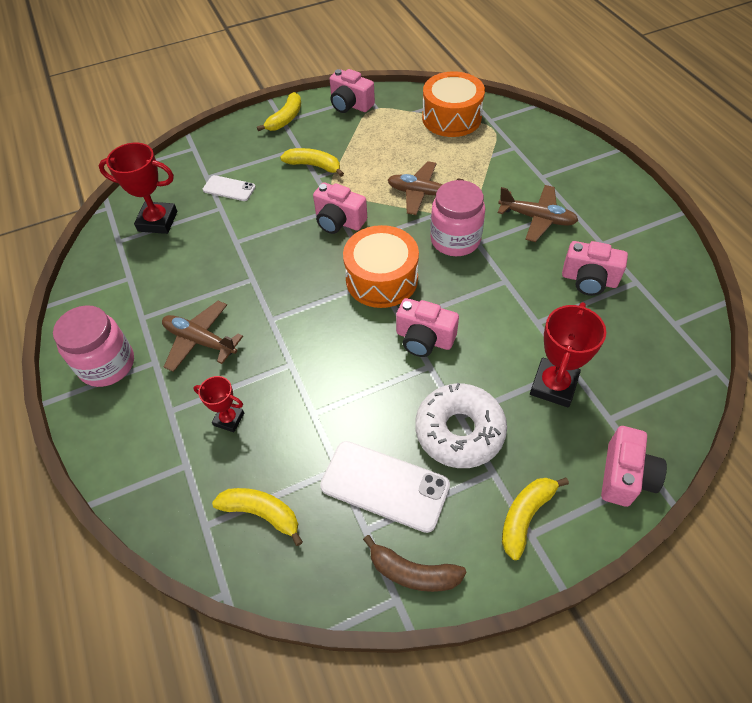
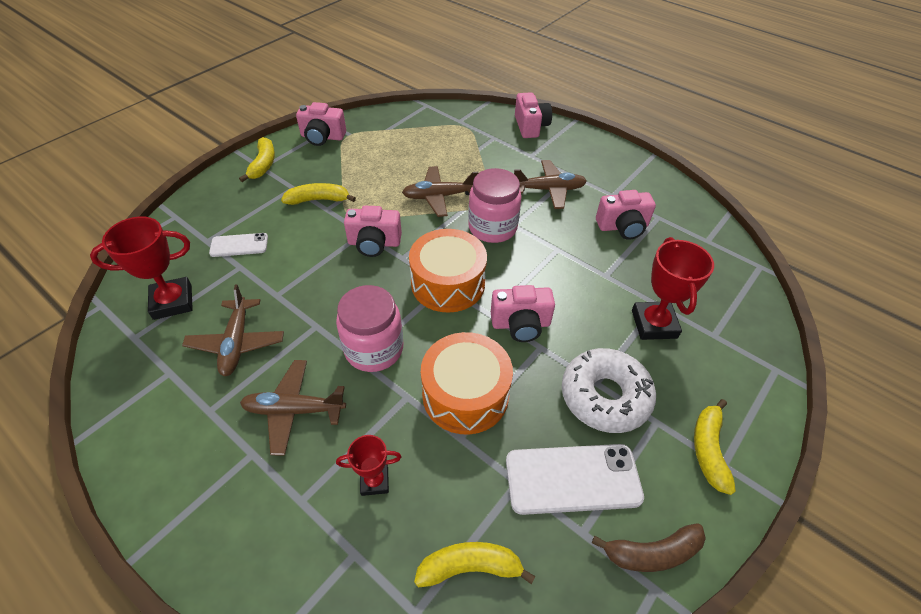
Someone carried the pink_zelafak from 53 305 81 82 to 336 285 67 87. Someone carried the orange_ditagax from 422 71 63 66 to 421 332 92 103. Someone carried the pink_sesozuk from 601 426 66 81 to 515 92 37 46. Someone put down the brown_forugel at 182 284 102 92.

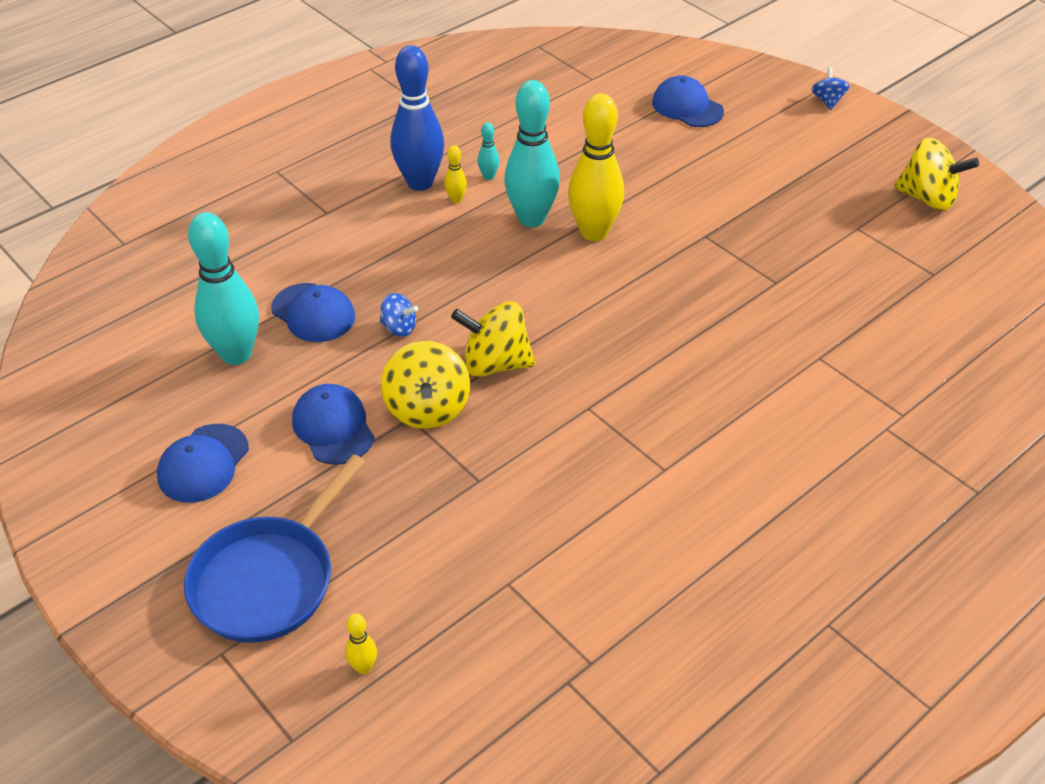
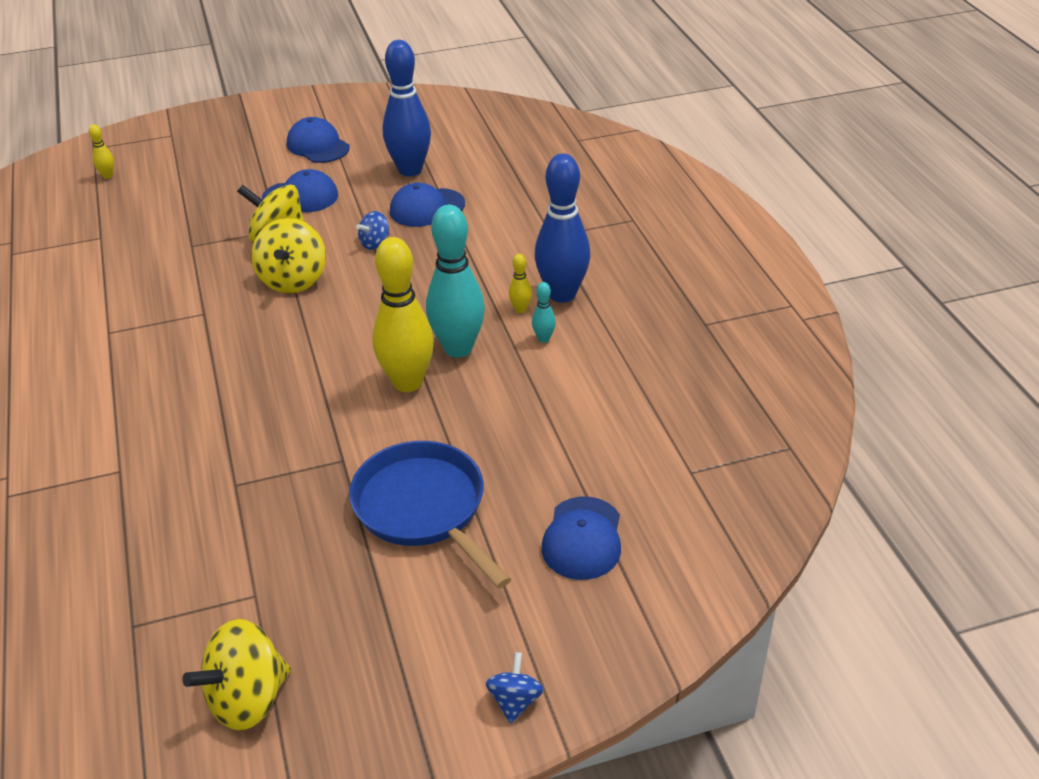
Someone carried the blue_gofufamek from 184 454 181 189 to 349 441 162 148. Someone repainted the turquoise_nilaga at 188 212 71 153, which became the blue_nilaga at 383 40 48 136. Someone rotated the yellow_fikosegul at 451 301 84 76 by 150 degrees clockwise. Someone rotated the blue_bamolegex at 652 75 72 52 by 120 degrees clockwise. Someone rotated the blue_fikosegul at 812 67 37 43 by 105 degrees counterclockwise.

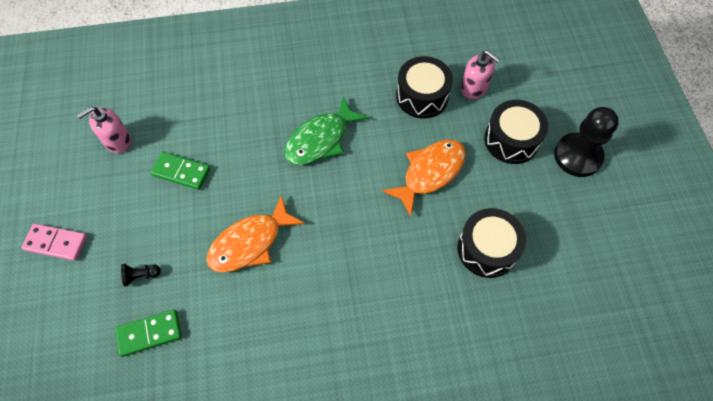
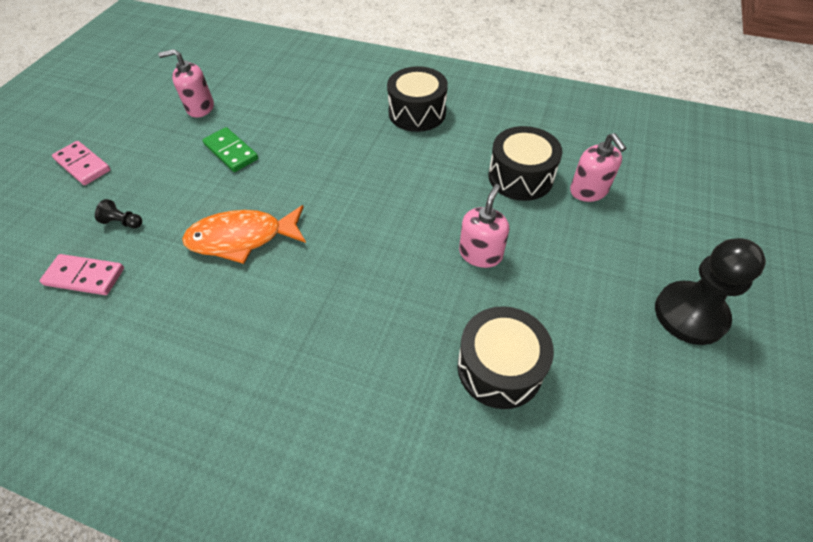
Someone repainted the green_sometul at 115 309 67 48, which became the pink_sometul at 40 254 84 41. Someone took away the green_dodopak at 284 97 84 68. Someone swapped the orange_dodopak at 382 140 84 76 for the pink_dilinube at 459 184 50 84. Someone carried the black_ditagax from 484 100 64 64 to 387 66 61 66.

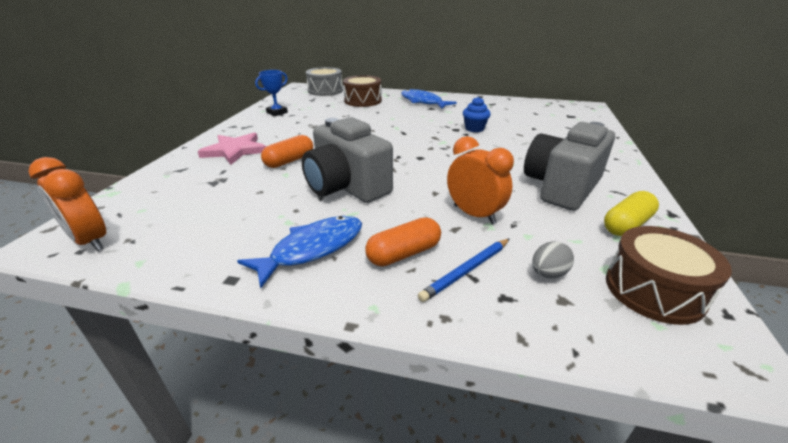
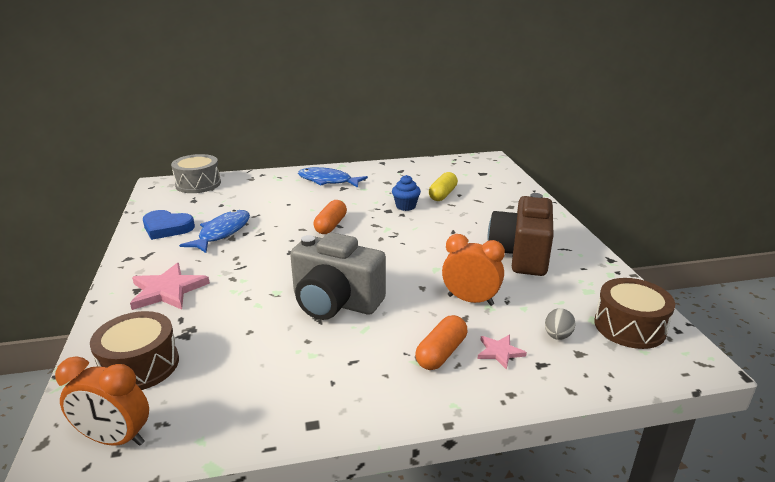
Someone carried the blue_dodopak from 237 216 125 72 to 179 210 71 43. Someone swapped the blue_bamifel at 255 70 33 46 for the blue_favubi at 143 210 52 30. Someone carried the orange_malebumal from 261 135 52 33 to 313 200 34 34. Someone carried the brown_ditagax from 343 75 39 32 to 90 311 89 79. Someone swapped the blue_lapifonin at 418 239 91 63 for the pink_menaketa at 477 335 50 35. Someone repainted the grey_sesozuk at 524 122 91 89, which became the brown_sesozuk at 488 193 66 83. Someone carried the yellow_malebumal from 604 191 55 45 to 429 172 29 29.

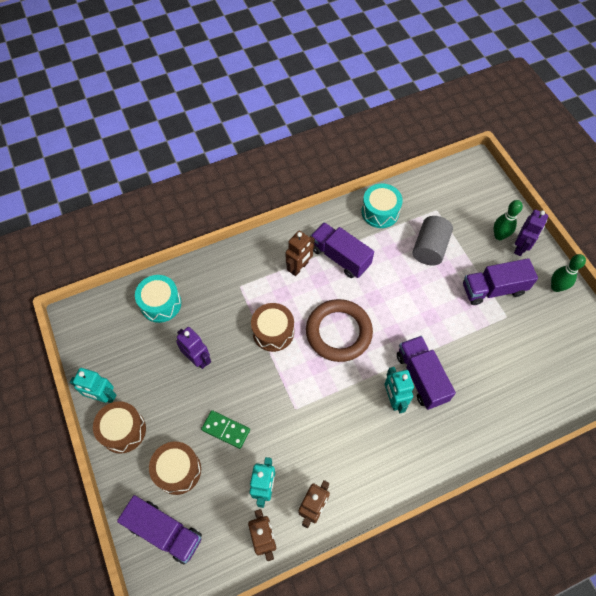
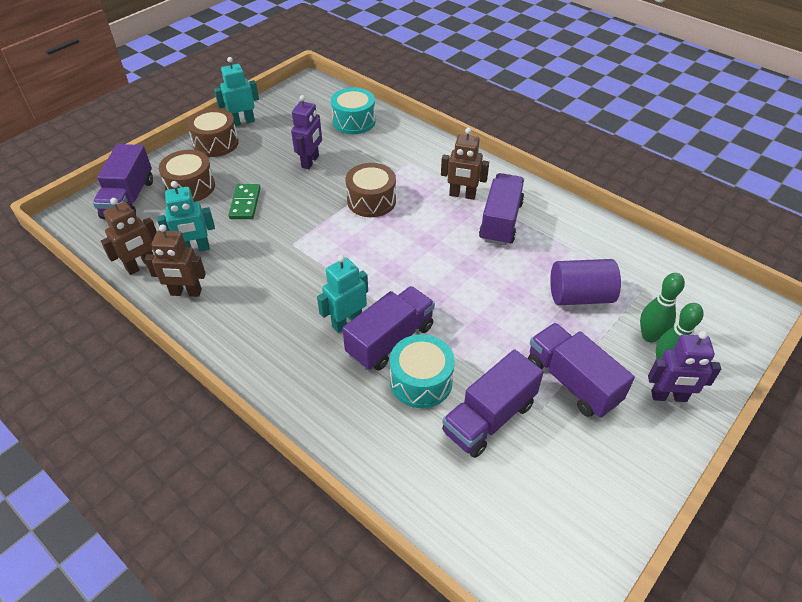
Someone rotated the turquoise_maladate at 70 368 46 35 by 75 degrees clockwise. Someone took away the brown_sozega at 306 299 67 63. Someone carried the turquoise_ditagax from 361 184 42 44 to 390 334 65 74. Someone repainted the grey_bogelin at 412 216 41 50, which became the purple_bogelin at 550 259 71 46. Someone carried the green_nilaga from 551 254 35 38 to 640 273 45 70. Someone put down the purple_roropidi at 442 349 102 109.

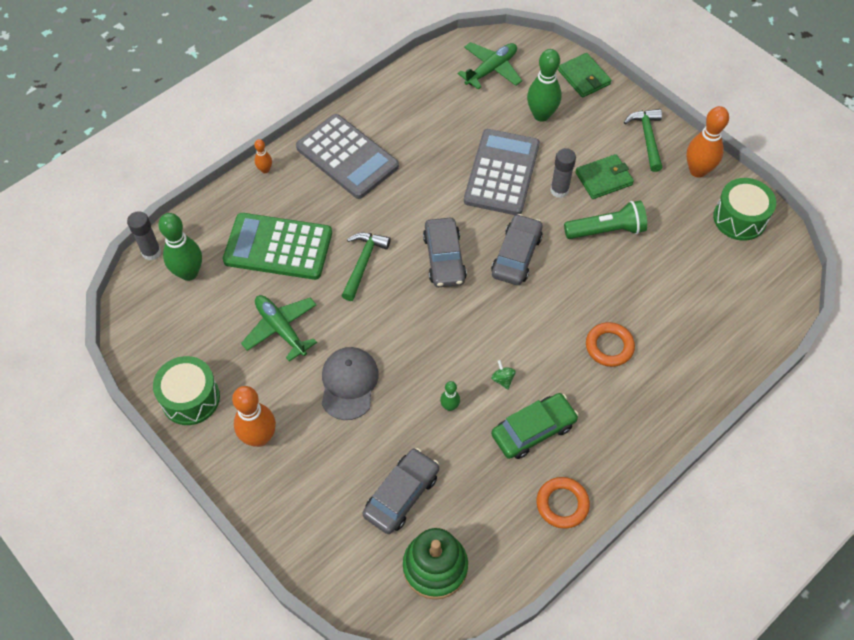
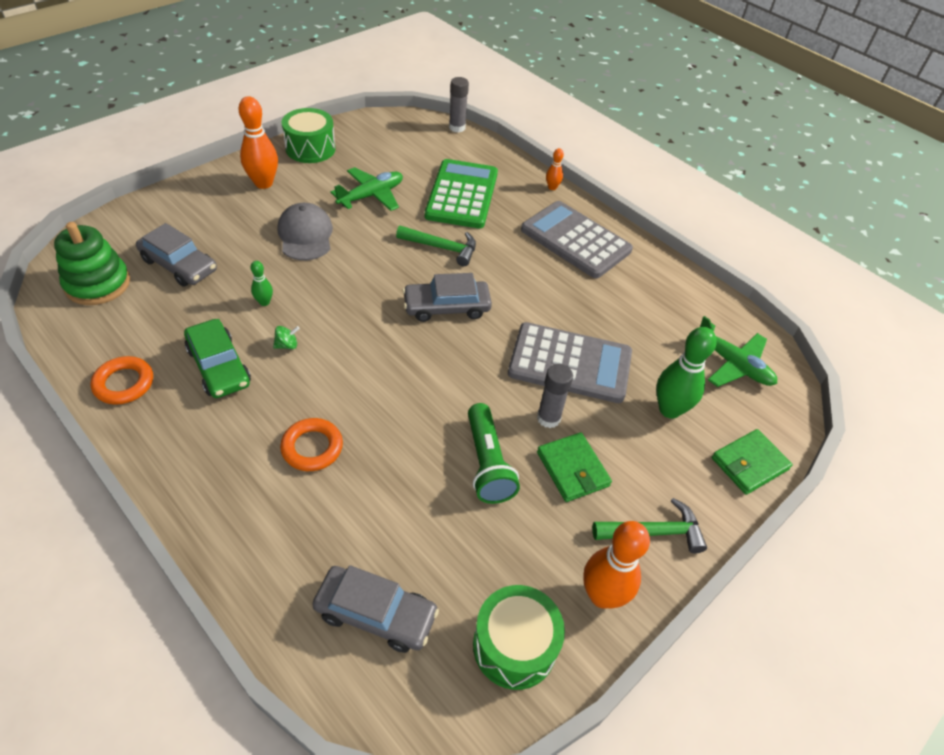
Someone took away the green_nilaga at 158 213 44 68. Someone rotated the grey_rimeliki at 296 114 103 85 by 90 degrees clockwise. Someone rotated the grey_bamolegex at 322 347 57 73 by 105 degrees counterclockwise. Someone carried the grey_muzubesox from 491 214 52 71 to 312 565 127 88.

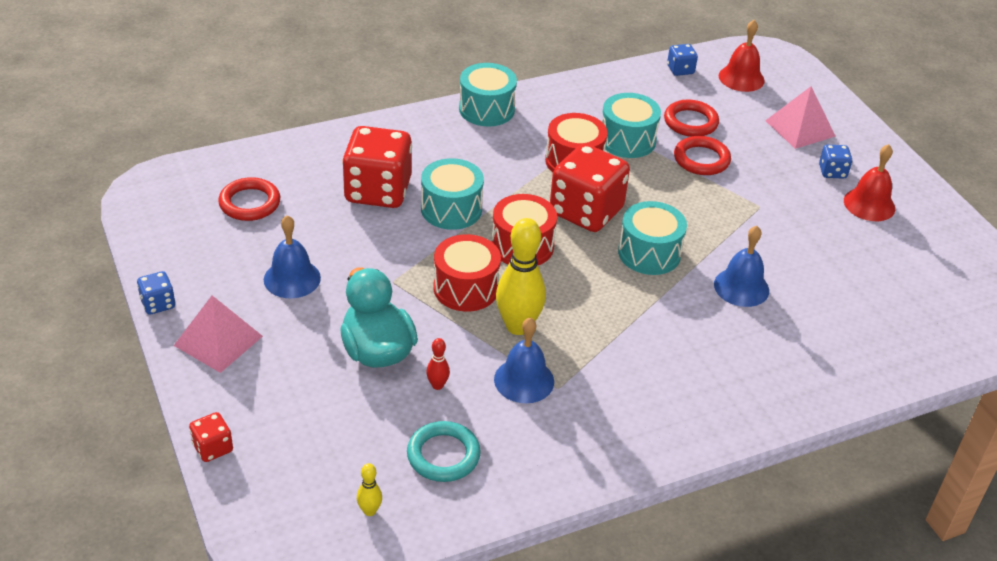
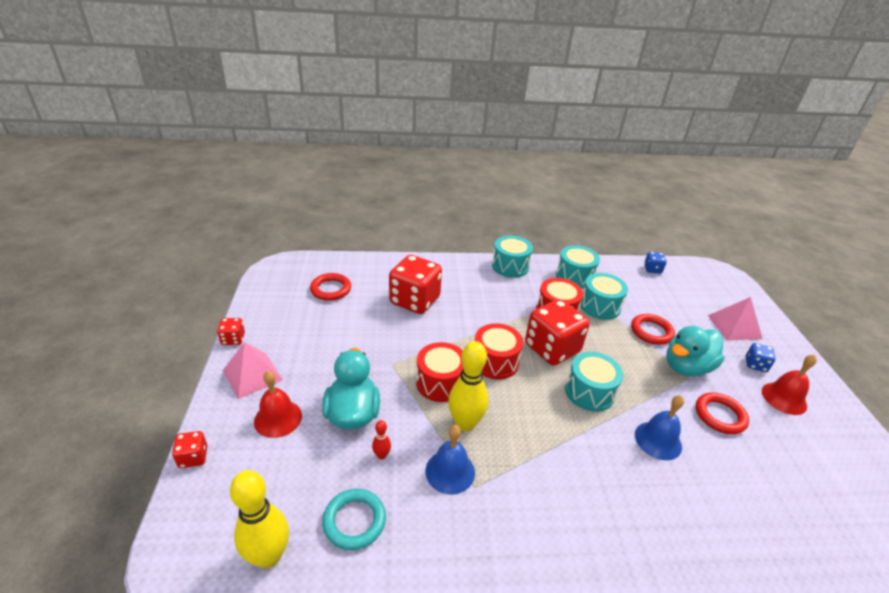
Someone repainted the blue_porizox at 137 271 38 44, which became the red_porizox at 217 318 28 27. Someone took away the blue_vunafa at 264 215 57 83. Someone scaled the yellow_nilaga at 357 463 25 53 by 2.22. Someone carried the turquoise_ditagax from 421 158 63 72 to 556 245 44 43. Someone carried the red_sozega from 664 100 55 37 to 696 393 53 41. Someone carried the red_vunafa from 719 20 46 72 to 254 371 48 67. Someone put down the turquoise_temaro at 666 326 59 51.

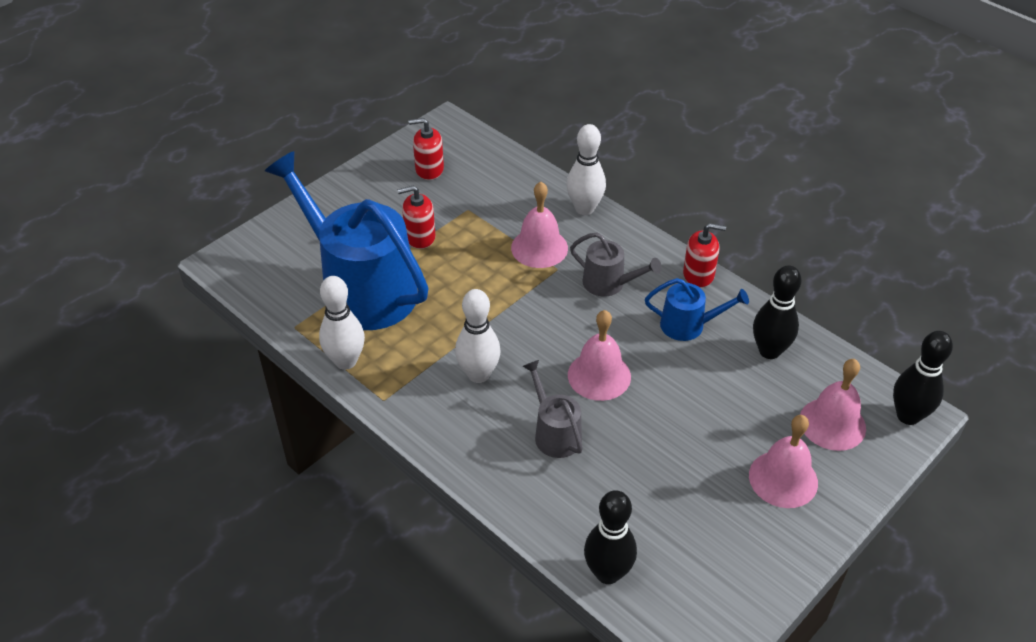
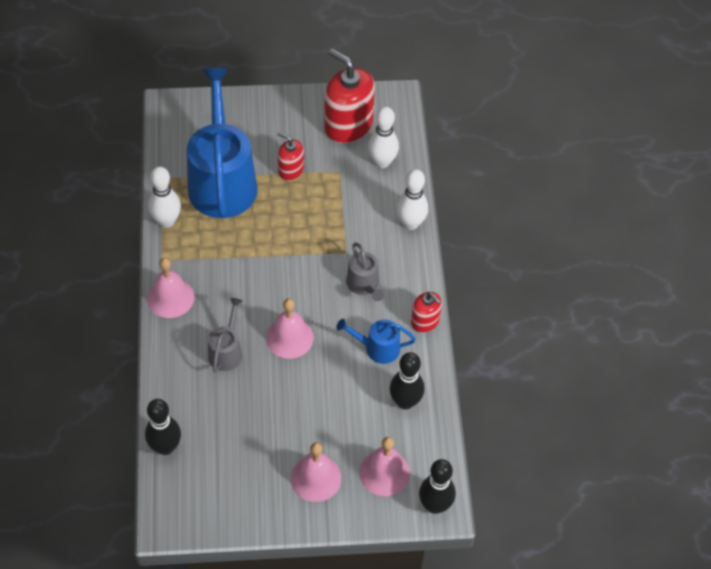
Someone scaled the red_dilinube at 409 118 35 62 by 1.88. Someone carried the white_nilaga from 455 289 46 94 to 368 107 31 61. Someone carried the pink_vunafa from 511 182 57 86 to 147 258 47 60. Someone rotated the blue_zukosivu at 645 278 104 63 by 135 degrees clockwise.

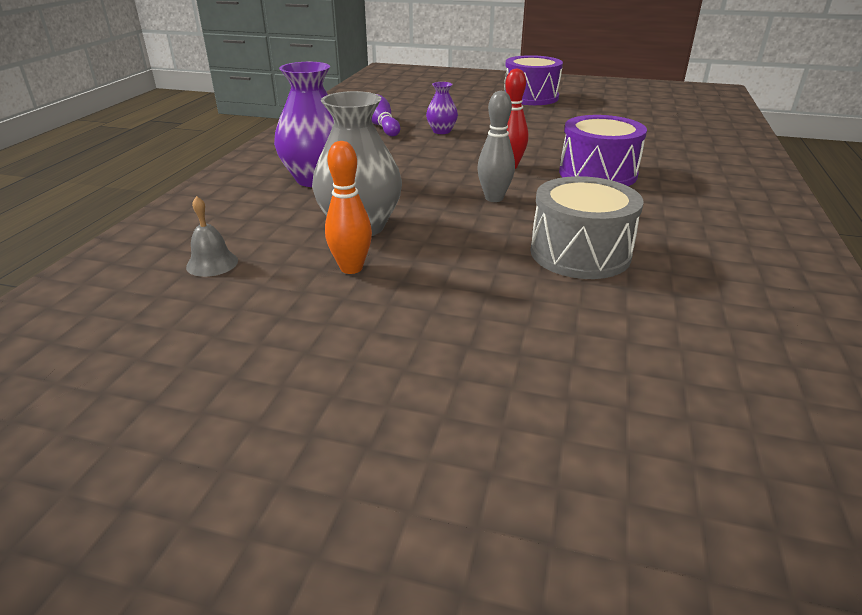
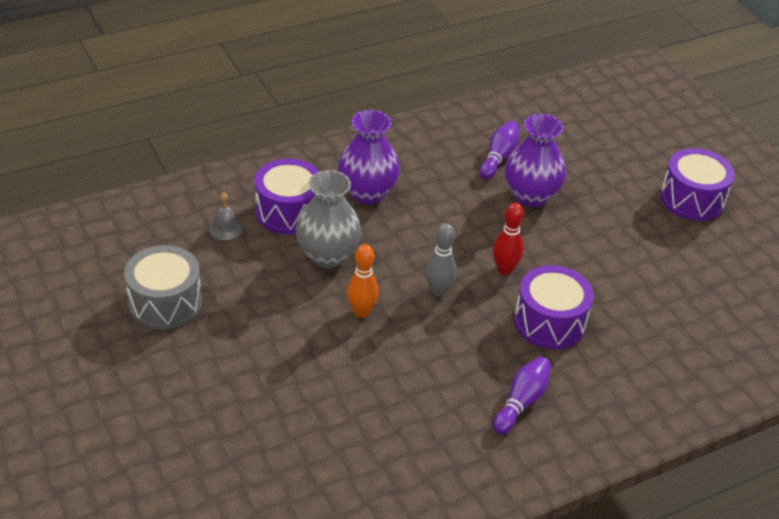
Someone carried the orange_nilaga from 325 141 47 133 to 347 244 32 74. Someone scaled the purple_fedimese at 426 82 32 52 by 1.93. Someone carried the grey_ditagax from 531 176 113 103 to 124 245 78 85. Someone put down the purple_ditagax at 254 158 66 76. Someone put down the purple_nilaga at 493 356 58 78.

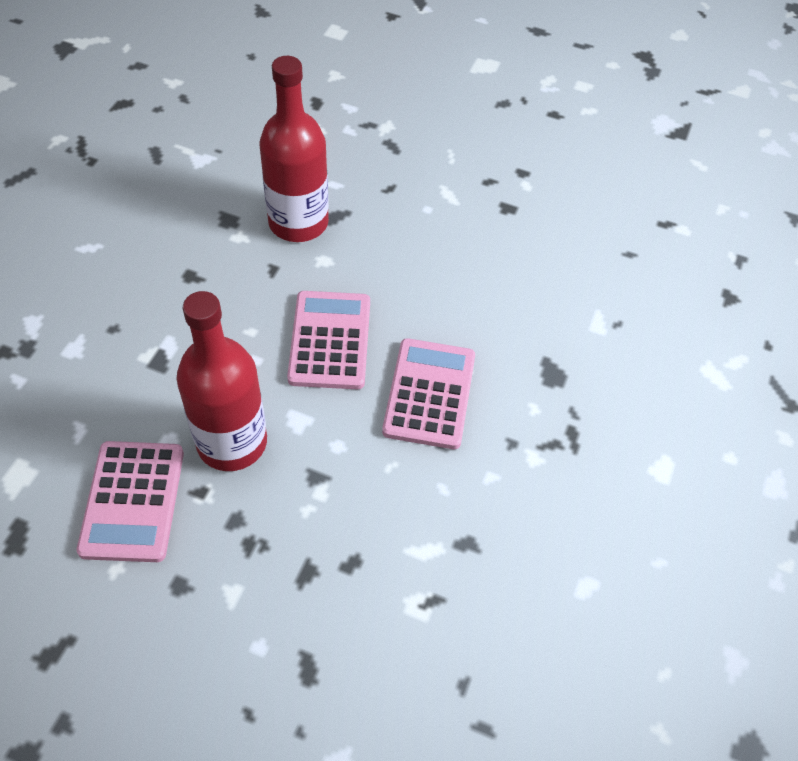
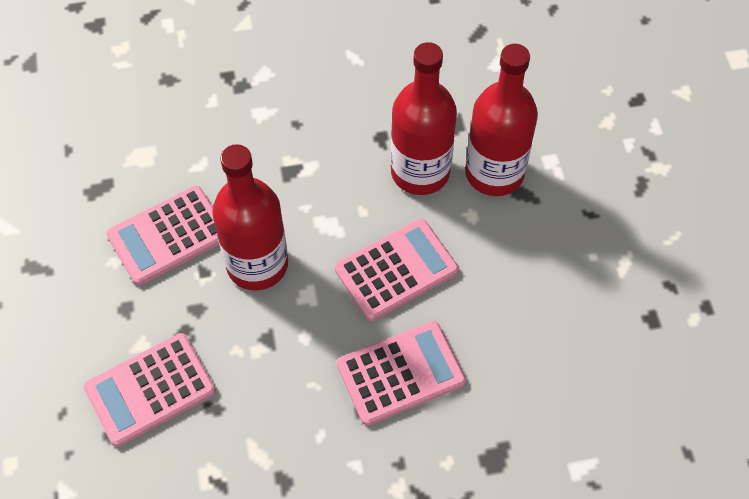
Someone put down the pink_rimeliki at 84 333 132 114. Someone put down the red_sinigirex at 391 42 66 153.

